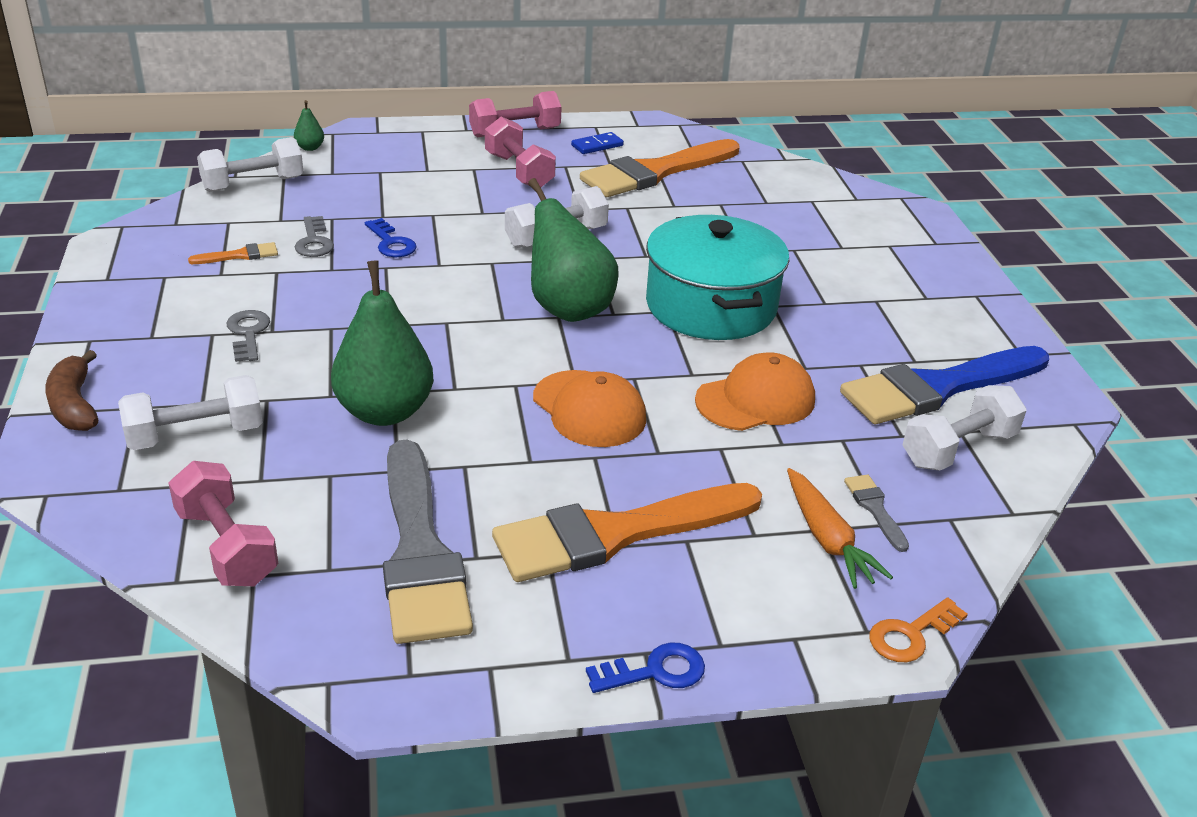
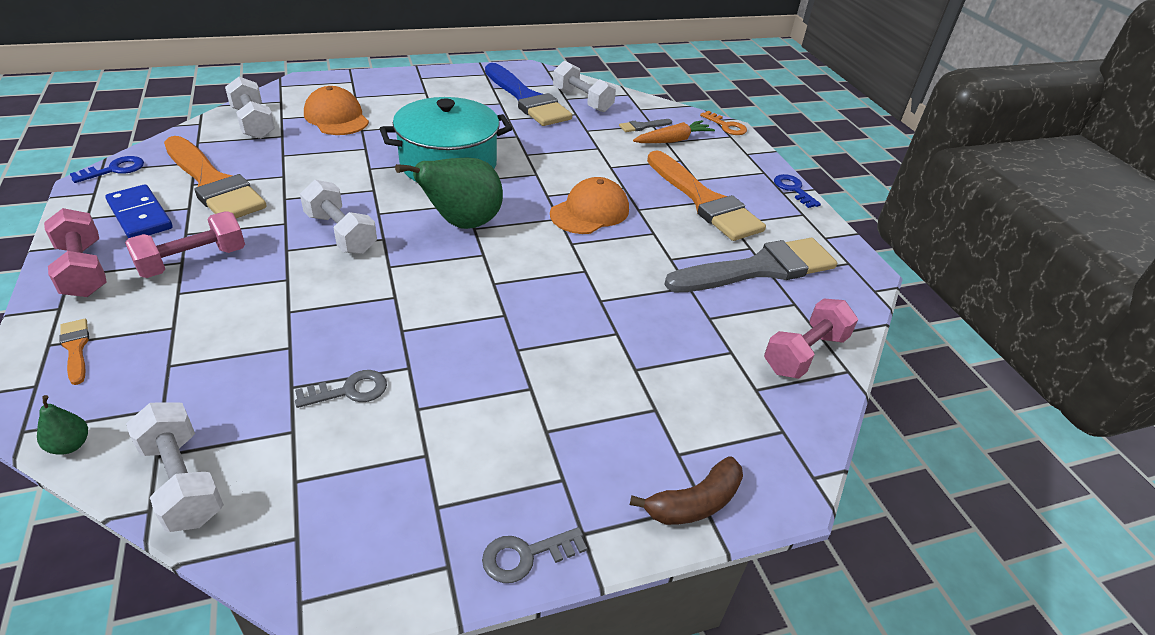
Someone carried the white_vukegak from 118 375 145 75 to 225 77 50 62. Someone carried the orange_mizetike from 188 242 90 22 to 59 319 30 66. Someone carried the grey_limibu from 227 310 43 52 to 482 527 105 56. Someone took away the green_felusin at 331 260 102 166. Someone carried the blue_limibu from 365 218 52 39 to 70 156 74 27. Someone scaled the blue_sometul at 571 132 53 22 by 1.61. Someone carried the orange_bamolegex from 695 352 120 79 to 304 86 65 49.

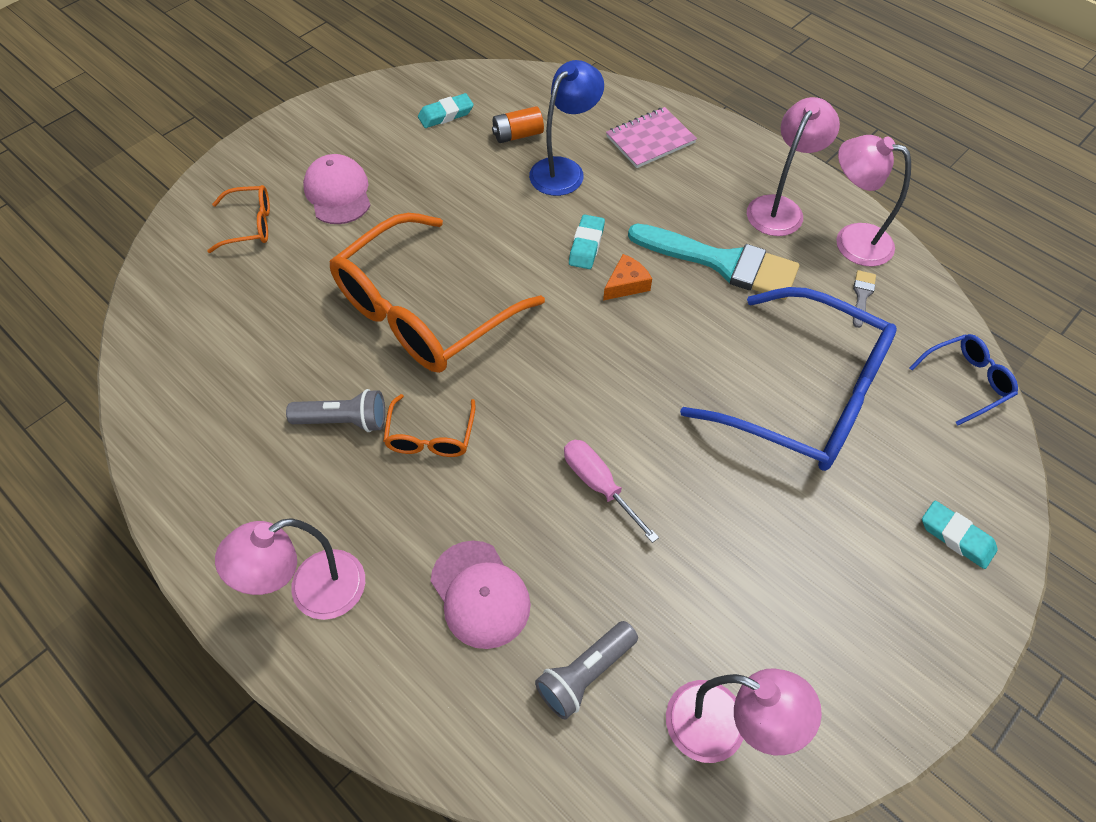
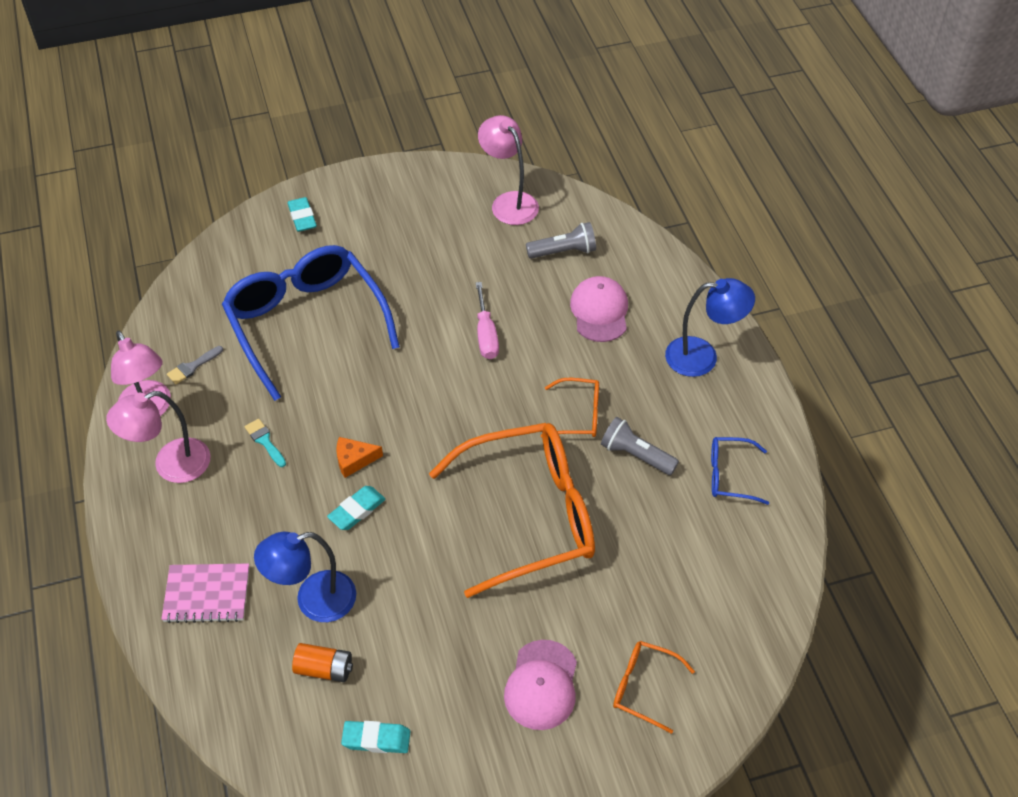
Someone repainted the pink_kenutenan at 215 518 150 102, which became the blue_kenutenan at 665 278 90 99. Someone rotated the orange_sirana at 383 394 93 63 by 60 degrees clockwise. Someone scaled the turquoise_mizetike at 628 224 171 76 by 0.40. Someone carried the blue_sirana from 909 334 109 91 to 711 437 58 68.

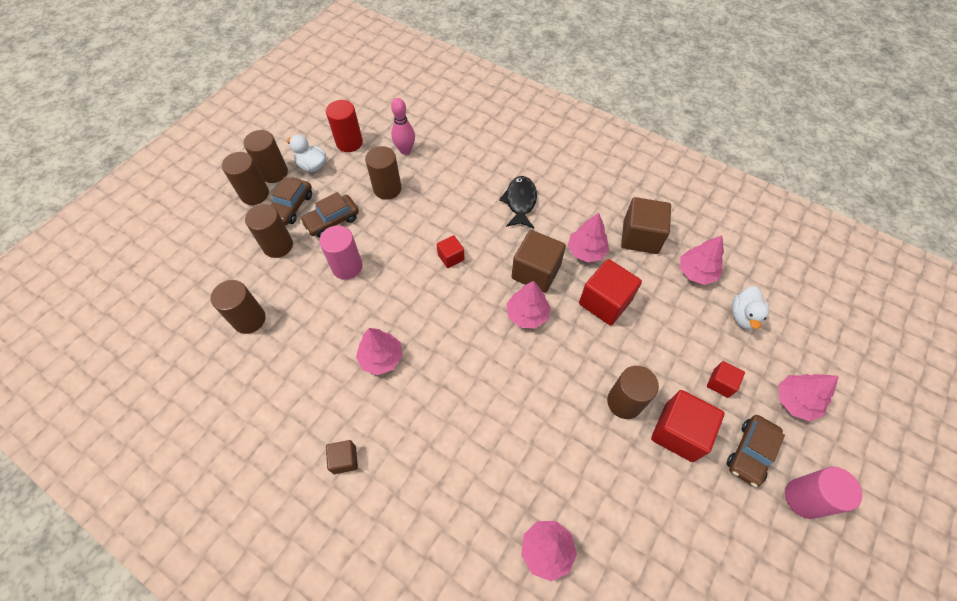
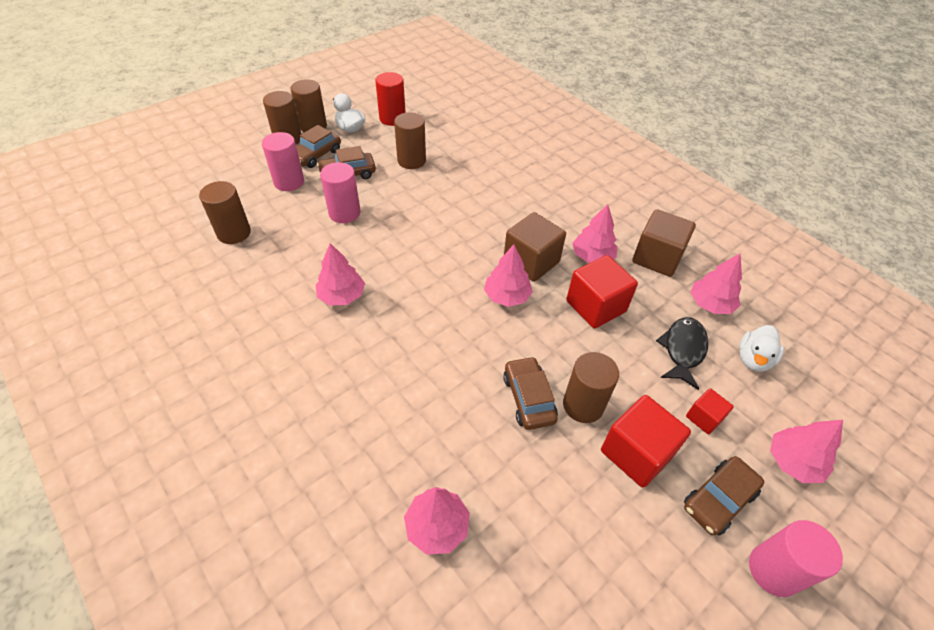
Someone repainted the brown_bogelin at 245 204 48 54, which became the pink_bogelin at 262 132 42 59. Someone took away the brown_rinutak at 326 440 32 34. Someone took away the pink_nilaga at 391 98 24 57. Someone took away the red_rinutak at 436 235 28 33. Someone carried the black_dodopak from 499 176 38 52 to 656 317 52 73. Someone put down the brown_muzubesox at 503 356 55 74.

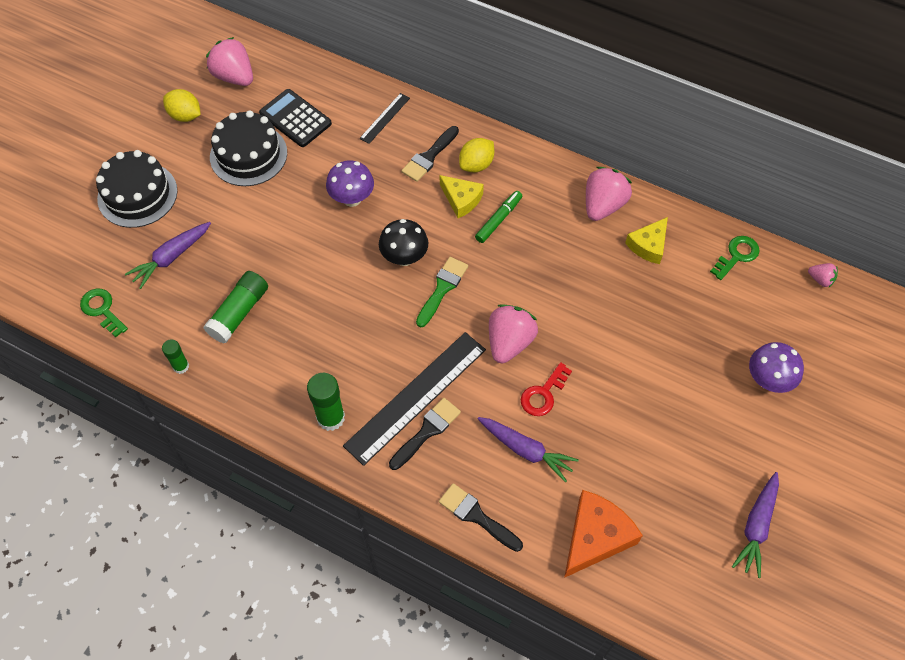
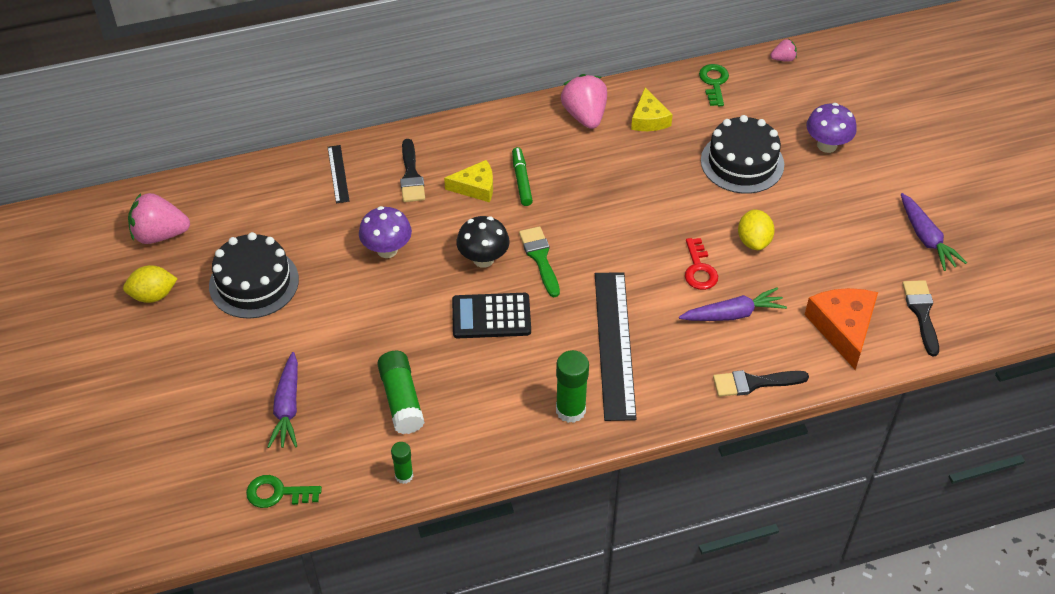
Someone carried the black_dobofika from 96 150 82 78 to 701 115 83 79. Someone carried the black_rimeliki from 259 89 73 58 to 452 293 79 45. Someone carried the black_mizetike from 389 398 72 72 to 902 280 37 76. Someone carried the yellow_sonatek from 459 138 35 34 to 738 209 37 41. Someone took away the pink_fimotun at 489 304 49 59.

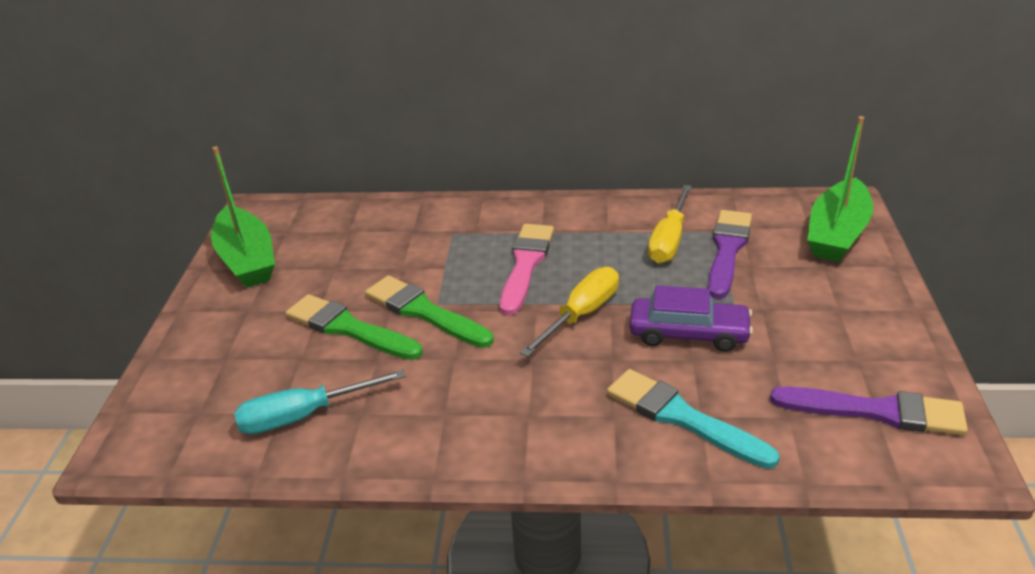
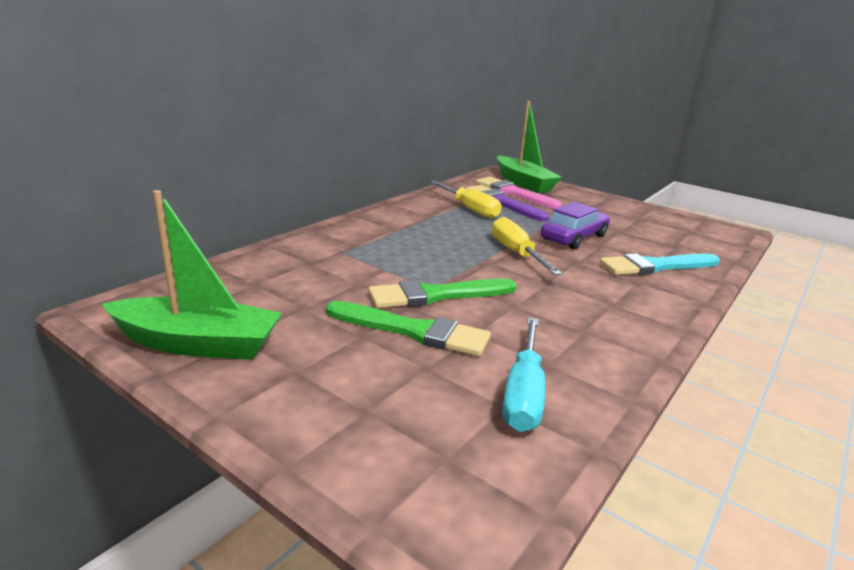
Someone rotated the green_mizetike at 286 294 137 66 by 135 degrees counterclockwise. Someone carried the pink_mizetike from 500 224 54 92 to 476 177 86 32. Someone took away the purple_mizetike at 770 386 198 49.

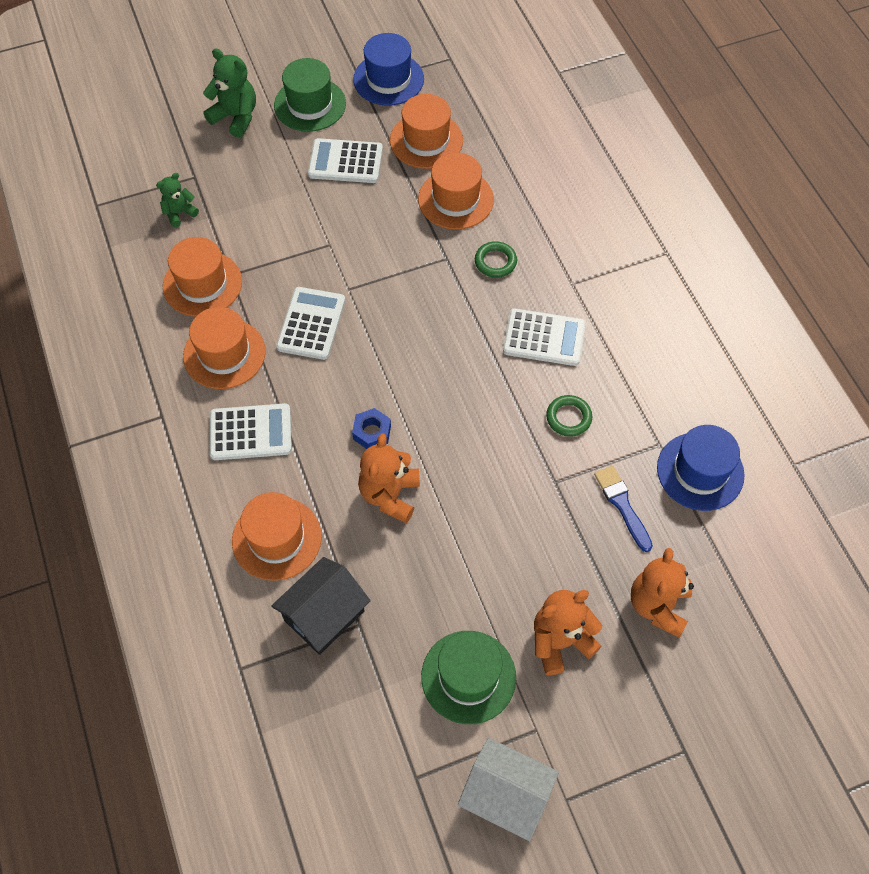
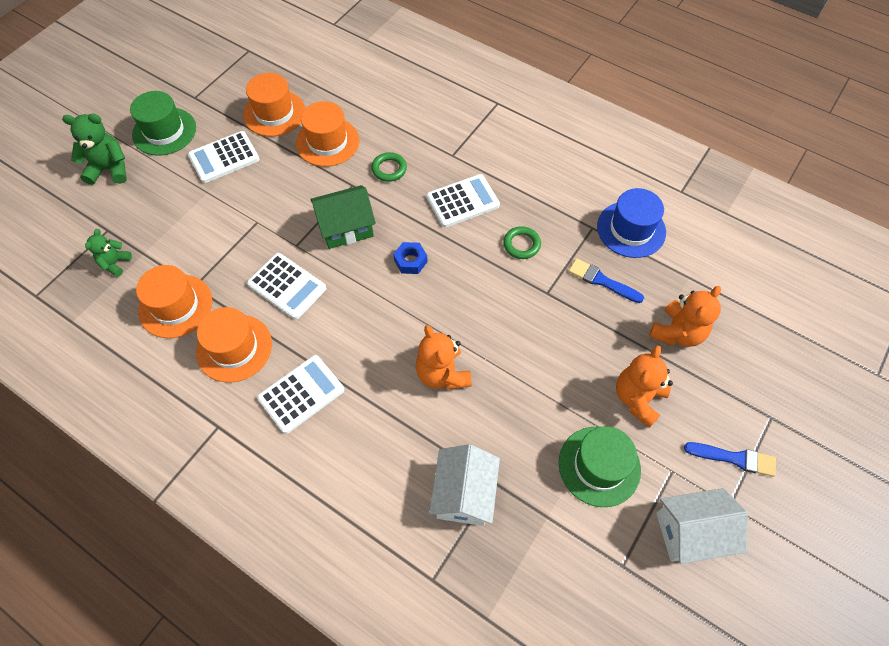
Someone took away the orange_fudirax at 232 492 90 89. Someone repainted the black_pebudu at 271 557 100 98, which became the white_pebudu at 429 444 71 82. Someone rotated the white_rimeliki at 276 287 69 73 by 150 degrees clockwise. Someone carried the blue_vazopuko from 352 408 39 41 to 393 242 34 32. Someone took away the blue_fudirax at 353 33 71 73. Someone rotated the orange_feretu at 631 548 63 90 by 120 degrees counterclockwise. Someone put down the green_pebudu at 310 185 66 64. Someone put down the blue_mizetike at 684 442 92 35.

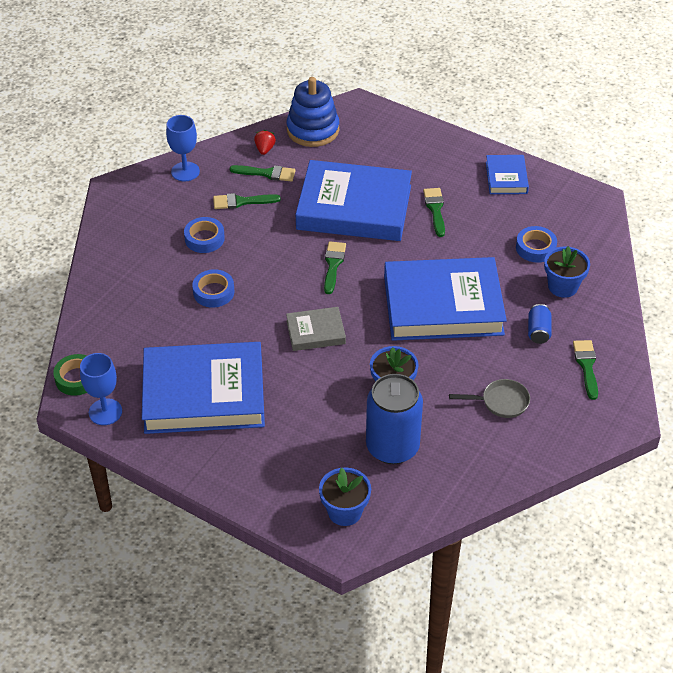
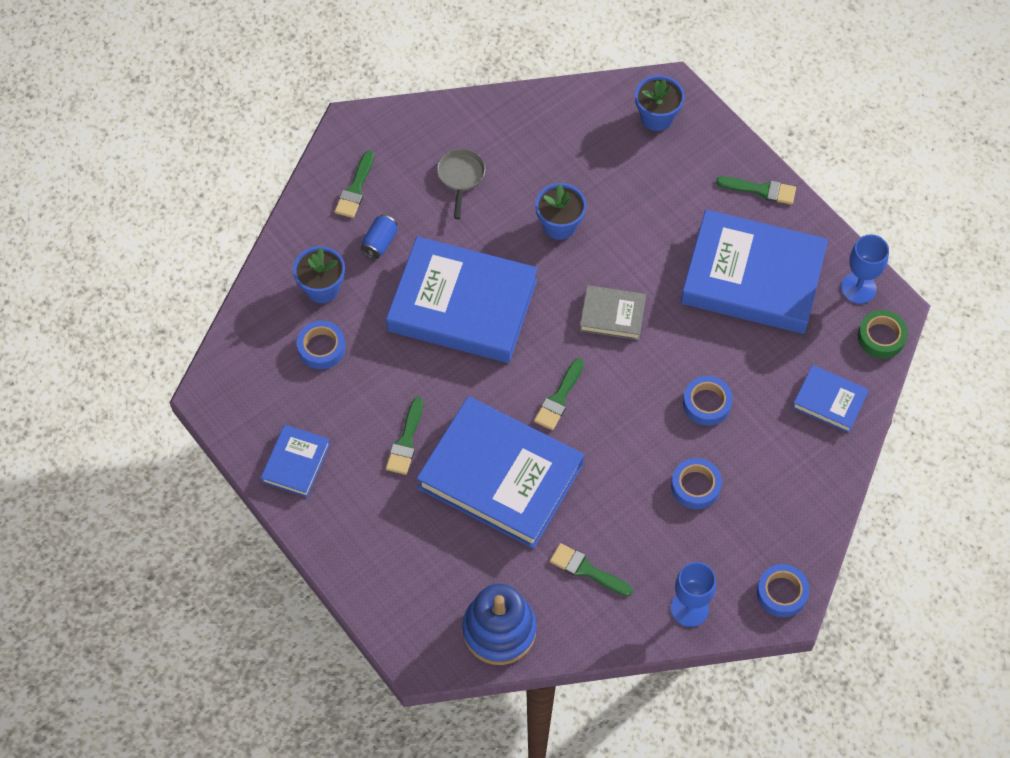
Someone carried the green_mizetike from 213 193 68 16 to 716 177 80 28. Someone took away the red_fimotun at 254 130 22 25. Someone took away the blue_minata at 366 374 57 90. Someone rotated the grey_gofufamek at 449 379 81 39 by 75 degrees clockwise. Someone put down the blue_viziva at 757 564 53 53. Someone put down the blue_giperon at 792 365 77 68.

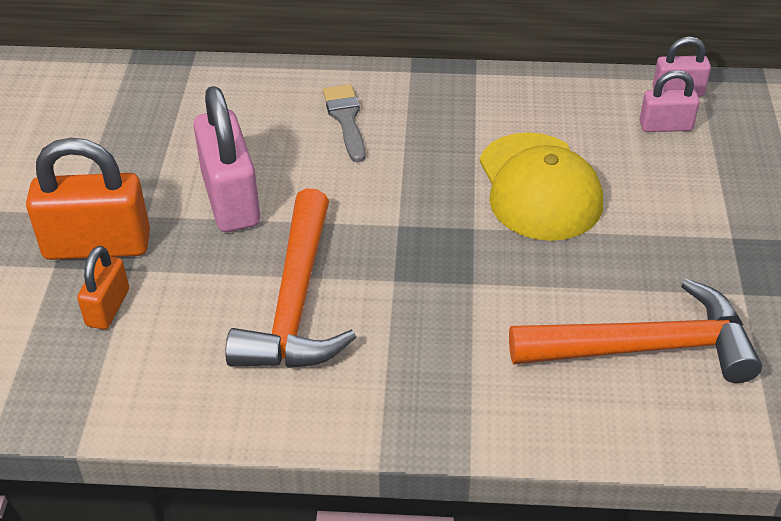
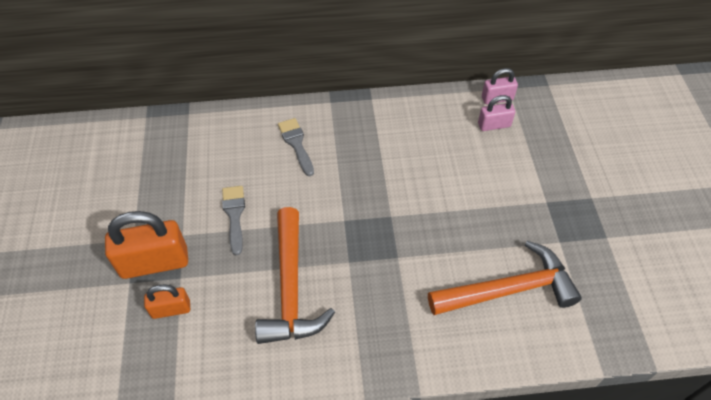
Someone rotated the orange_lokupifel at 77 246 52 83 by 75 degrees clockwise. Someone swapped the pink_lokupifel at 193 86 67 146 for the grey_mizetike at 222 186 23 69. Someone took away the yellow_bamolegex at 479 132 124 109.

